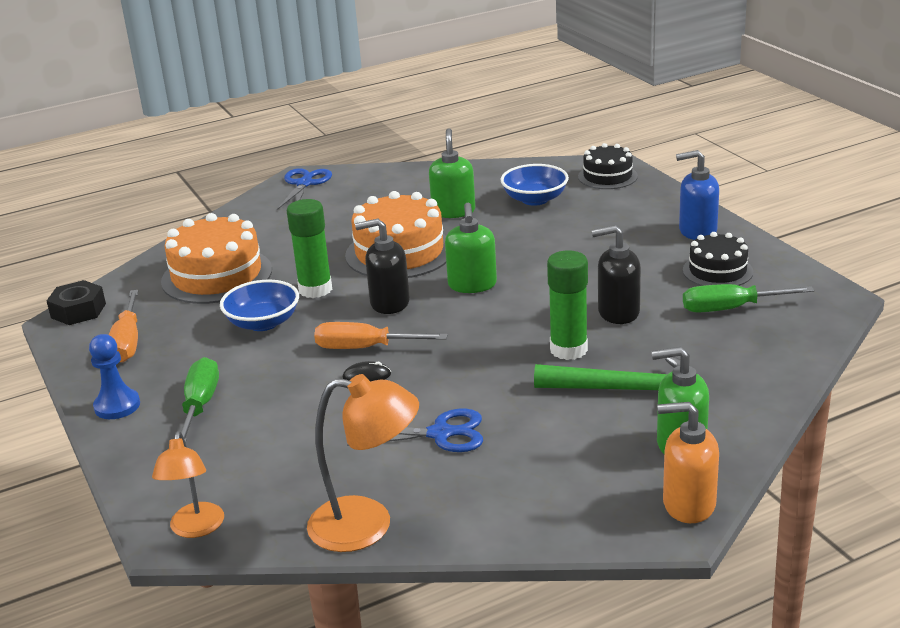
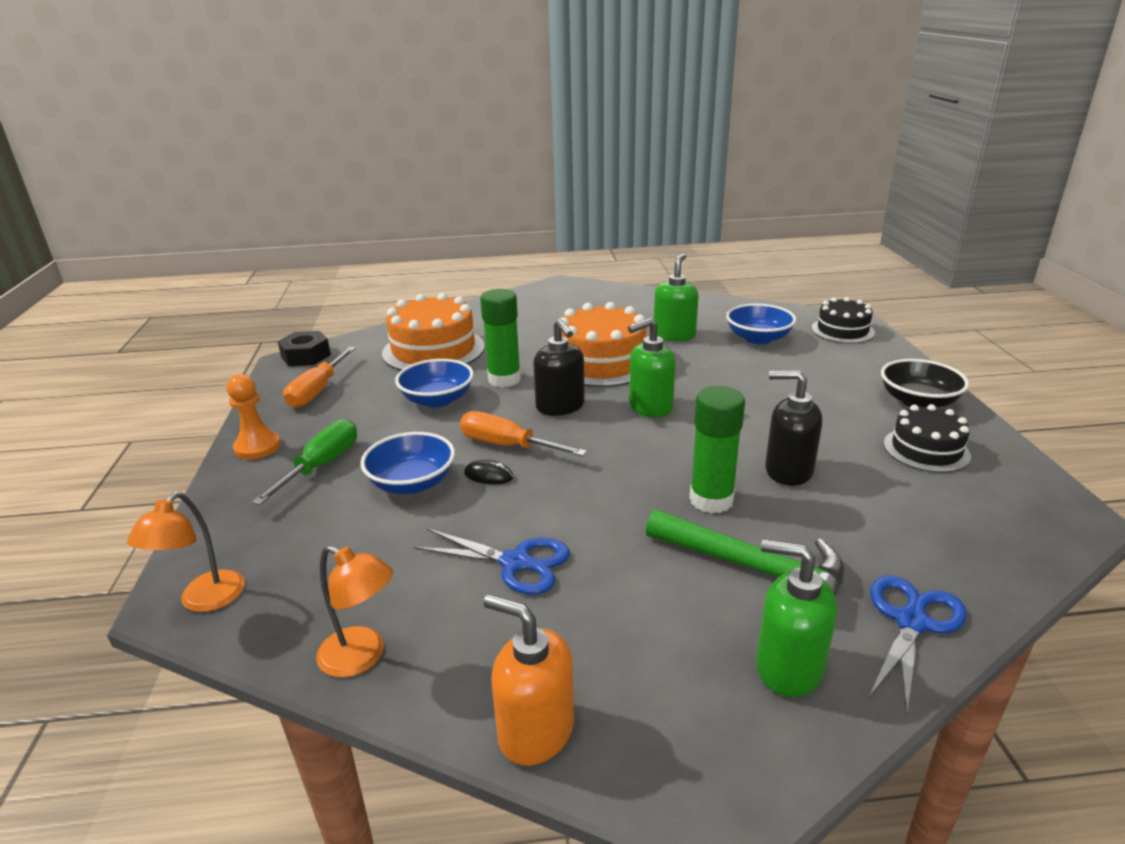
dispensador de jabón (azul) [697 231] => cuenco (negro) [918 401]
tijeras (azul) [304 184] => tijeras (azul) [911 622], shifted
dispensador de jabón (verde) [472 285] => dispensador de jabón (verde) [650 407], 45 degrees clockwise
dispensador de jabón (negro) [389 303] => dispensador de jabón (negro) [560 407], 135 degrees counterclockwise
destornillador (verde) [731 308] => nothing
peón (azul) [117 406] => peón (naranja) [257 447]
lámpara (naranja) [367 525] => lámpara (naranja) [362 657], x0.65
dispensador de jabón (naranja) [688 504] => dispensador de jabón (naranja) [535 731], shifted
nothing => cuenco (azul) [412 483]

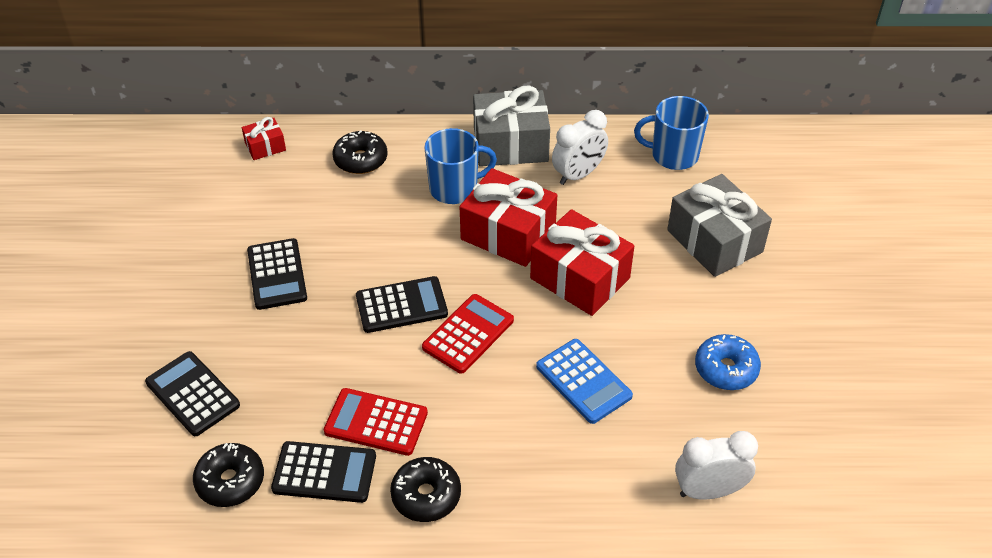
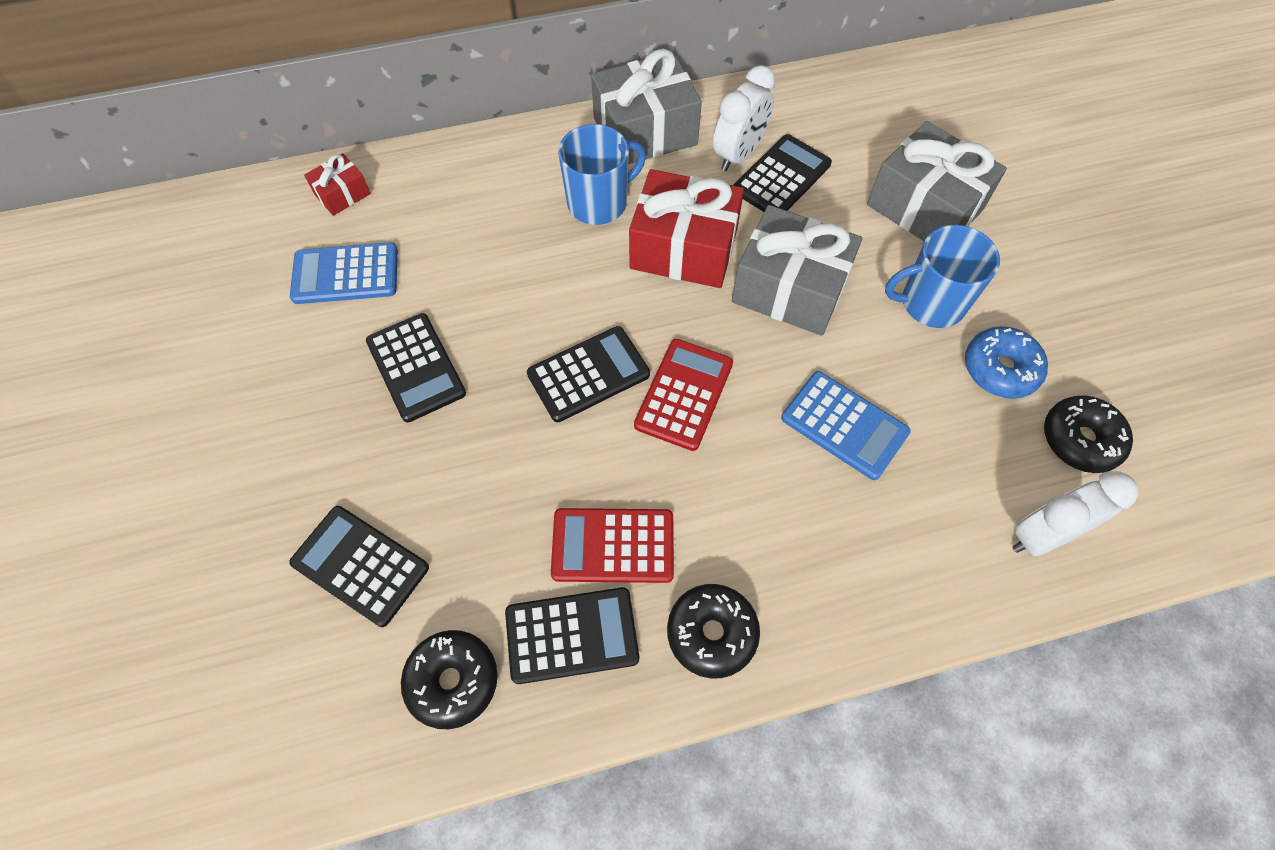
taza (azul) [673 155] => taza (azul) [931 303], shifted
rosquilla (negro) [360 160] => rosquilla (negro) [1080 440], shifted
regalo (rojo) [580 278] => regalo (gris) [789 289]
nothing => calculadora (negro) [781 177]
nothing => calculadora (azul) [345 274]

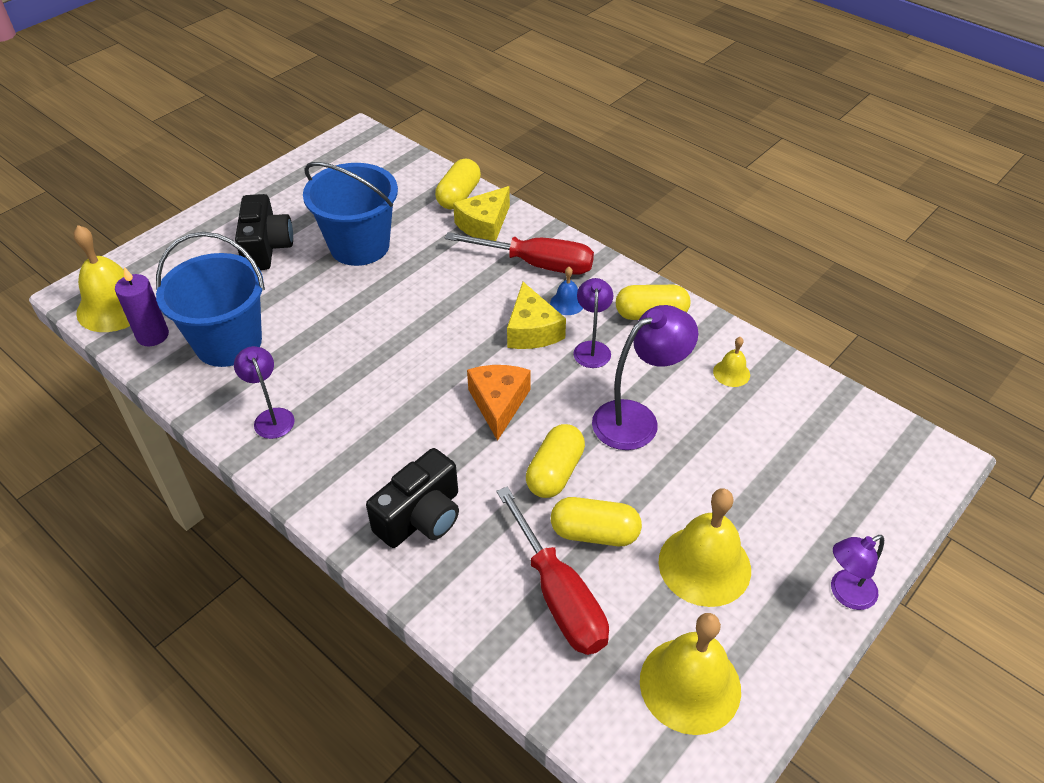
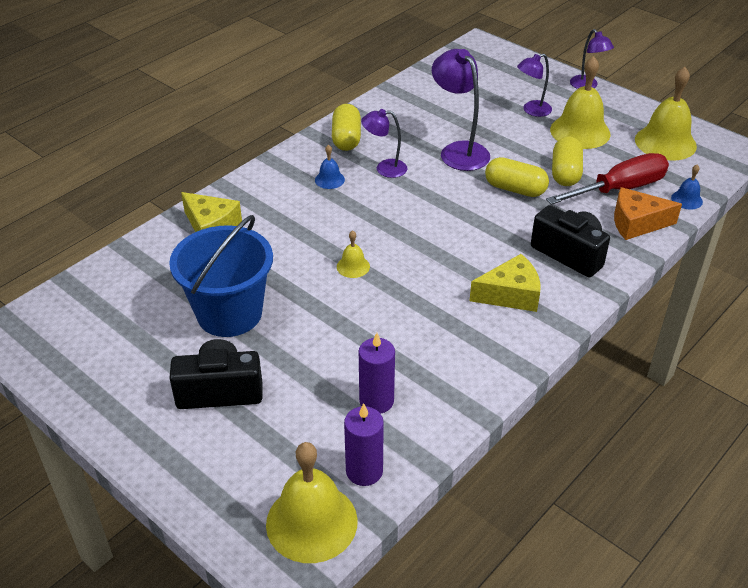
cápsula (amarillo) [459 196] => nothing
balde (azul) [228 342] => vela (morado) [376 401]
destornillador (rojo) [536 264] => nothing
queso (amarillo) [532 330] => queso (amarillo) [510 294], shifted
campana (amarillo) [731 373] => campana (amarillo) [353 266], shifted
lámpara (morado) [271 417] => lámpara (morado) [532 110], shifted
queso (naranja) [498 404] => queso (naranja) [636 223], shifted
nothing => campana (azul) [686 199]

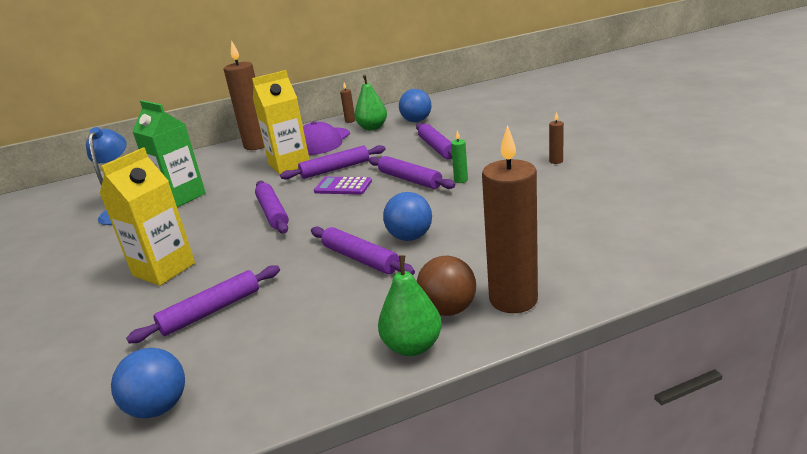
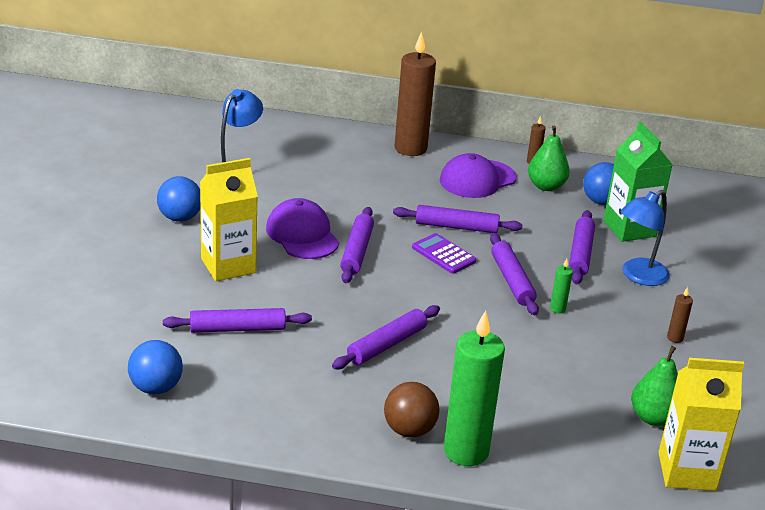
cartón de leche (amarillo) [289 165] => cartón de leche (amarillo) [687 471], shifted
cartón de leche (verde) [181 197] => cartón de leche (verde) [629 228], shifted
vela (marrón) [513 299] => vela (verde) [466 451]
pelota (azul) [410 237] => pelota (azul) [180 218], shifted
rodillo (morado) [360 258] => rodillo (morado) [387 344], 60 degrees clockwise
pera (verde) [412 346] => pera (verde) [654 418], shifted
nothing => lámpara (azul) [638 276]
nothing => gorra (morado) [302 234]

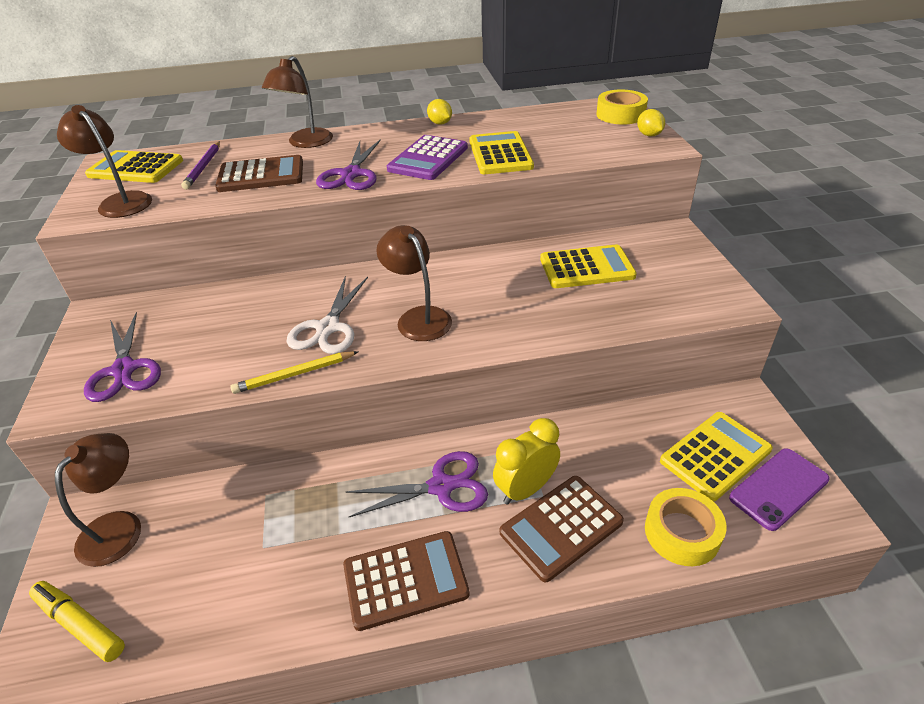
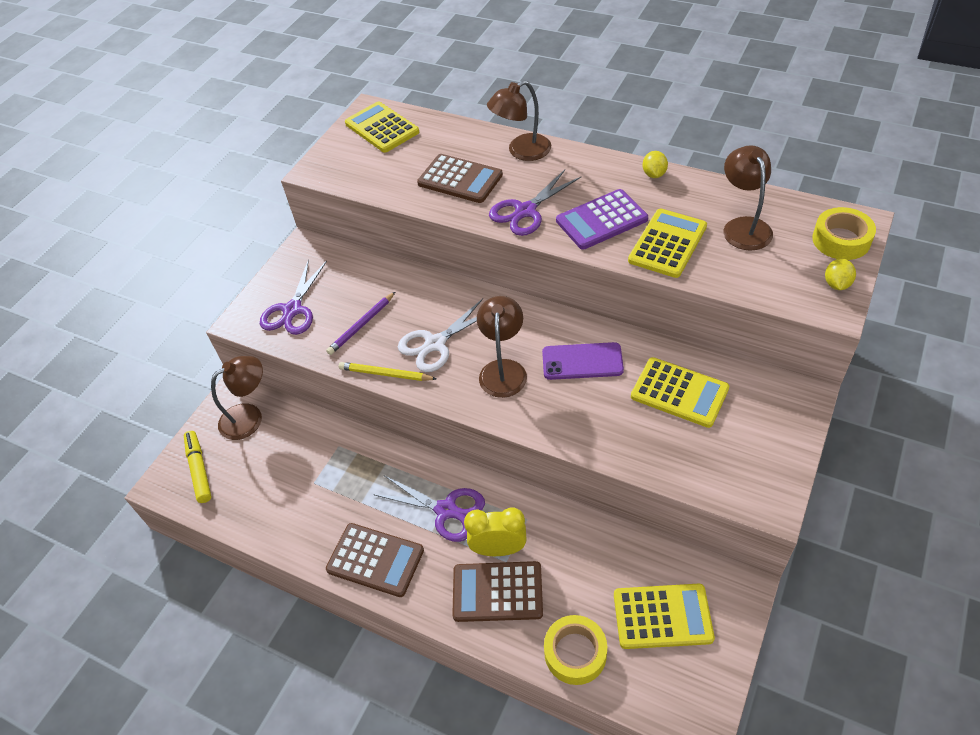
lámpara (marrón) [120 201] => lámpara (marrón) [743 226], shifted
lápiz (morado) [203 167] => lápiz (morado) [361 325], shifted
móvil (morado) [778 488] => móvil (morado) [582 361], shifted

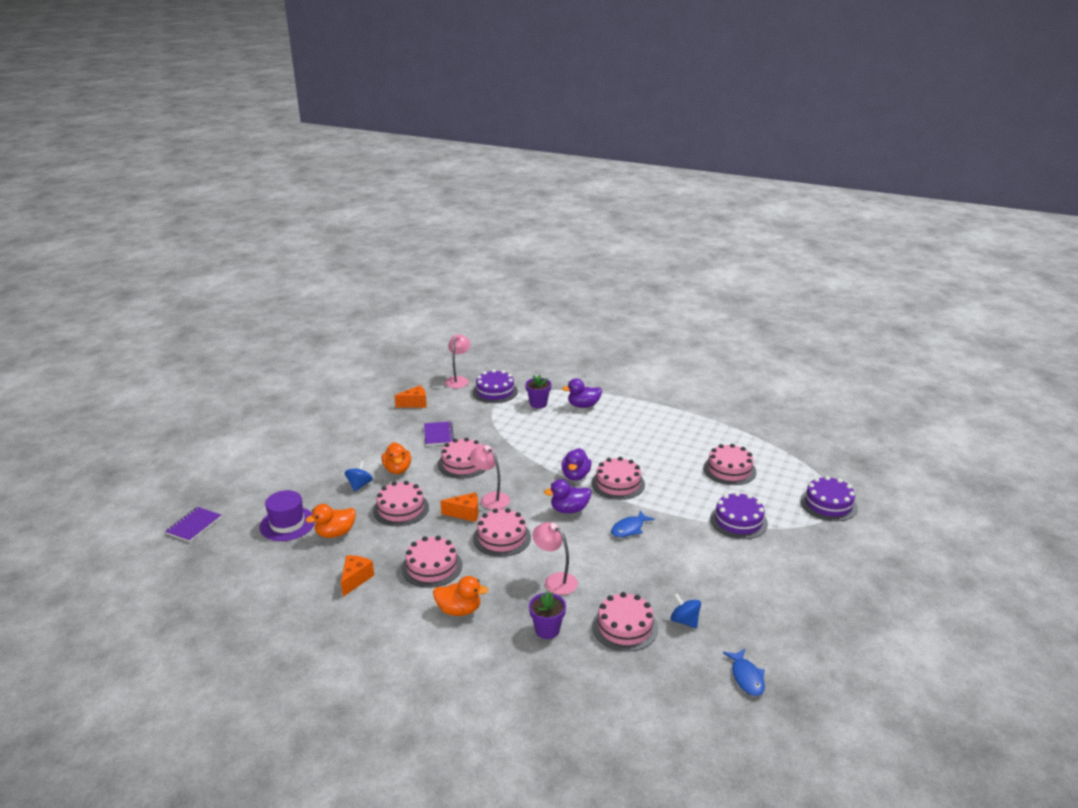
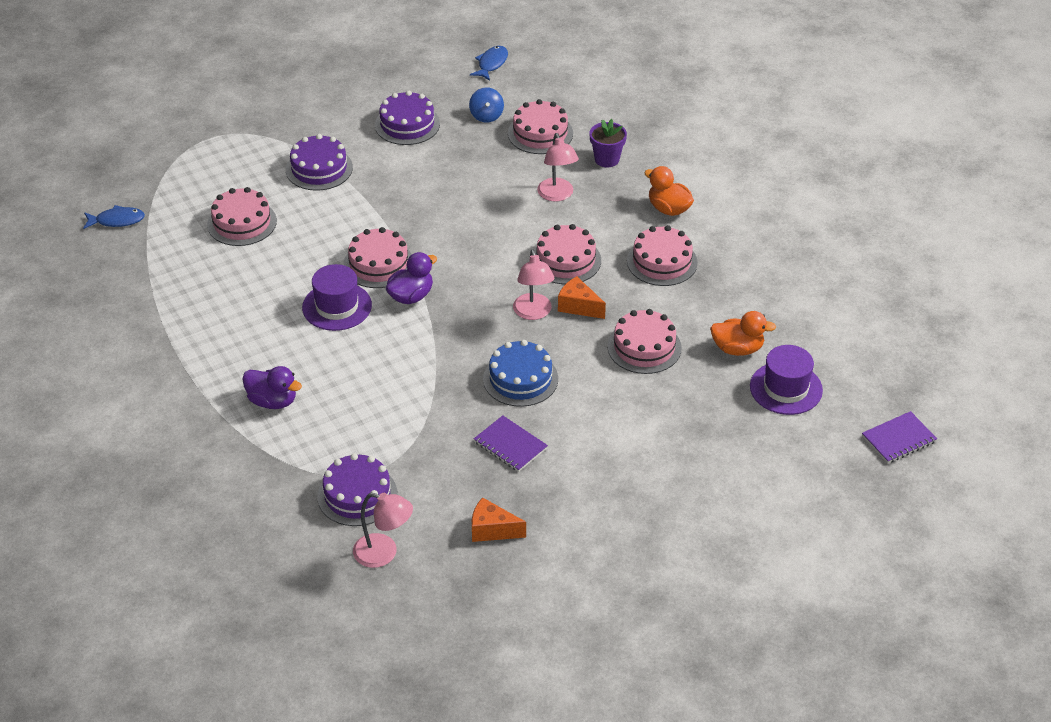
lámpara (rosa) [458 380] => lámpara (rosa) [384 553], 120 degrees counterclockwise
maceta (morado) [538 404] => nothing
cuaderno (morado) [438 435] => cuaderno (morado) [510 445], 75 degrees counterclockwise
tarta (rosa) [463 463] => tarta (azul) [520 379]
pato (naranja) [397 469] => nothing
peonza (azul) [359 485] => nothing
tarta (morado) [828 504] => tarta (morado) [407 124], shifted
pato (morado) [569 510] => nothing
pez (azul) [629 529] => pez (azul) [117 220], shifted
queso (naranja) [355 579] => nothing
nothing => sombrero (morado) [337 306]

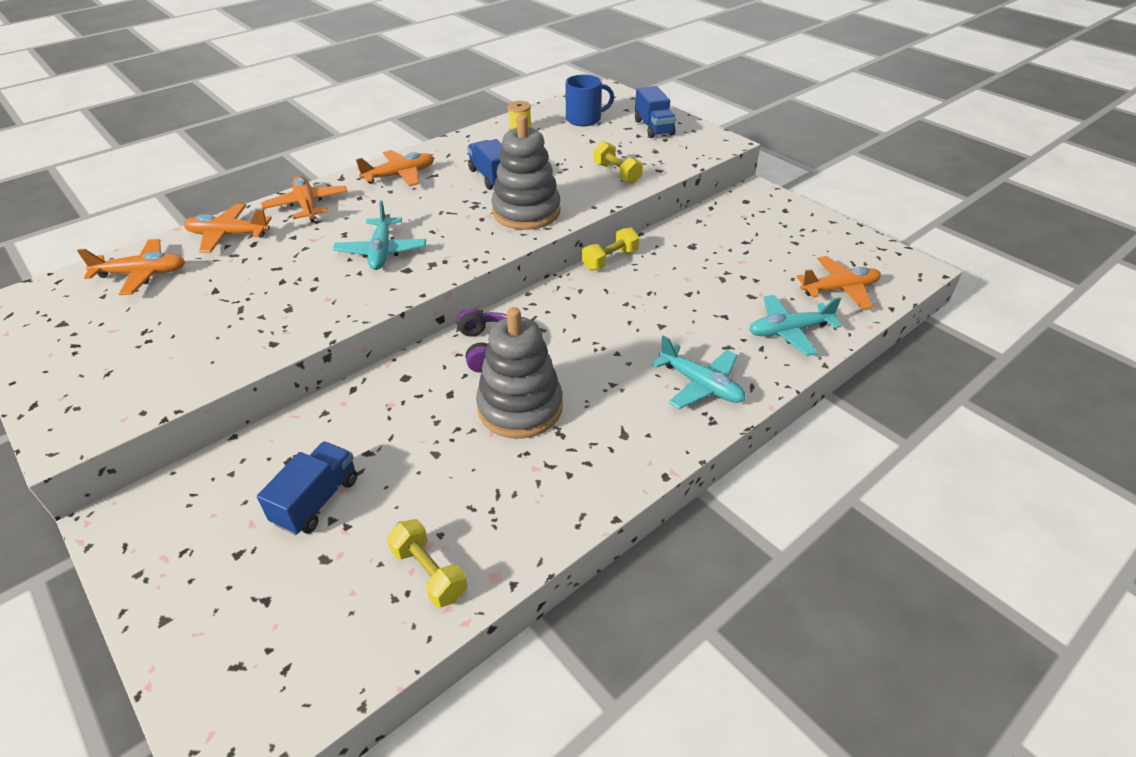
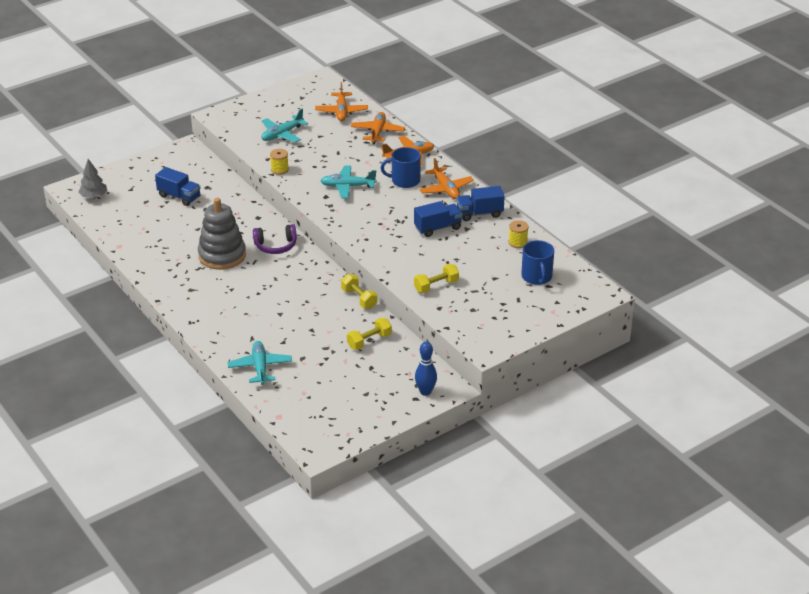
camión (azul) [653 128] => camión (azul) [479 213], shifted
juguete apilable (gris) [526 212] => nothing
avión (naranja) [839 289] => nothing
avión (turquesa) [700 385] => avión (turquesa) [282 134], shifted
mancuerna (amarillo) [429 573] => mancuerna (amarillo) [369 341], shifted
nothing => taza (azul) [405 180]
nothing => carrete (amarillo) [279 170]
nothing => árbol (gris) [93 196]
nothing => bolo (azul) [425 392]

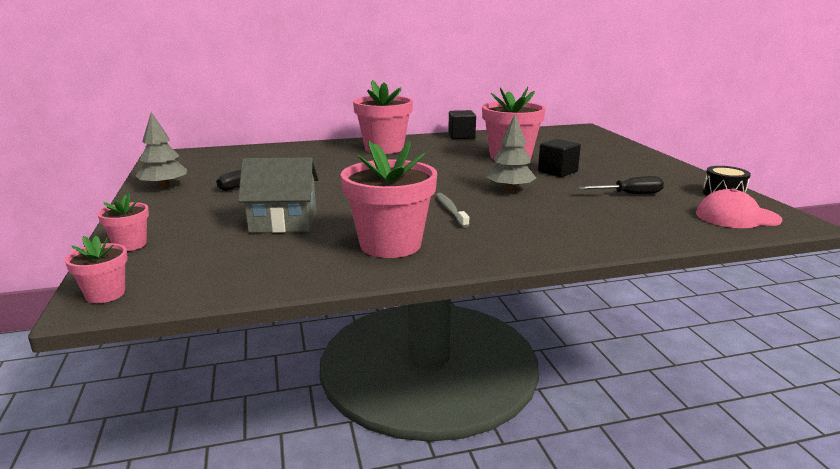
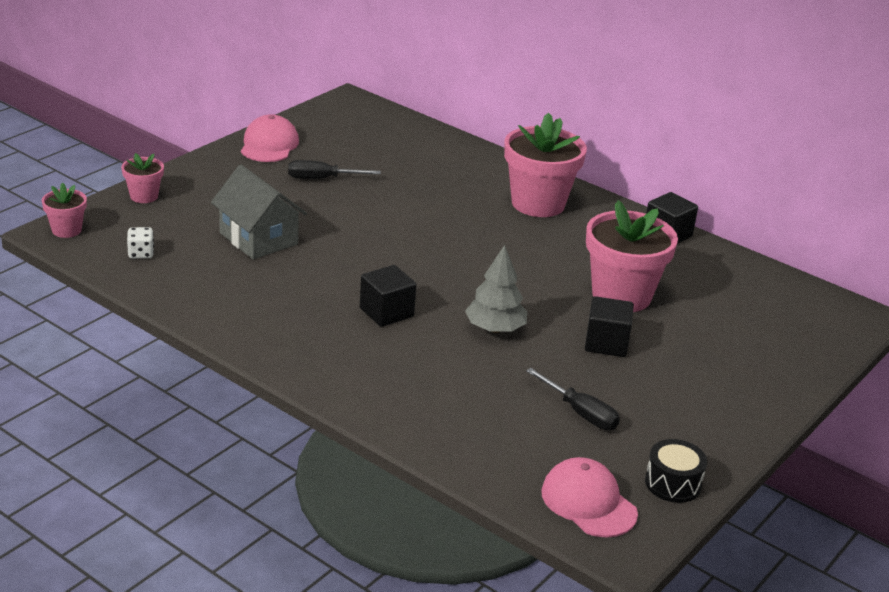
árbol (gris) [164 186] => gorra (rosa) [269 145]
maceta (rosa) [390 245] => nothing
cepillo de dientes (gris) [450 210] => cubo (negro) [386 312]
nothing => dado (blanco) [141 253]

